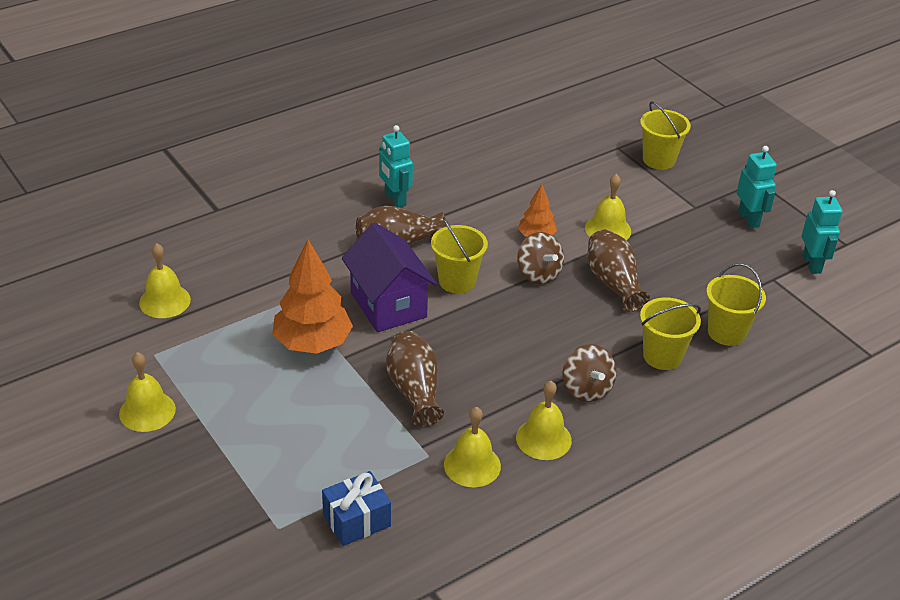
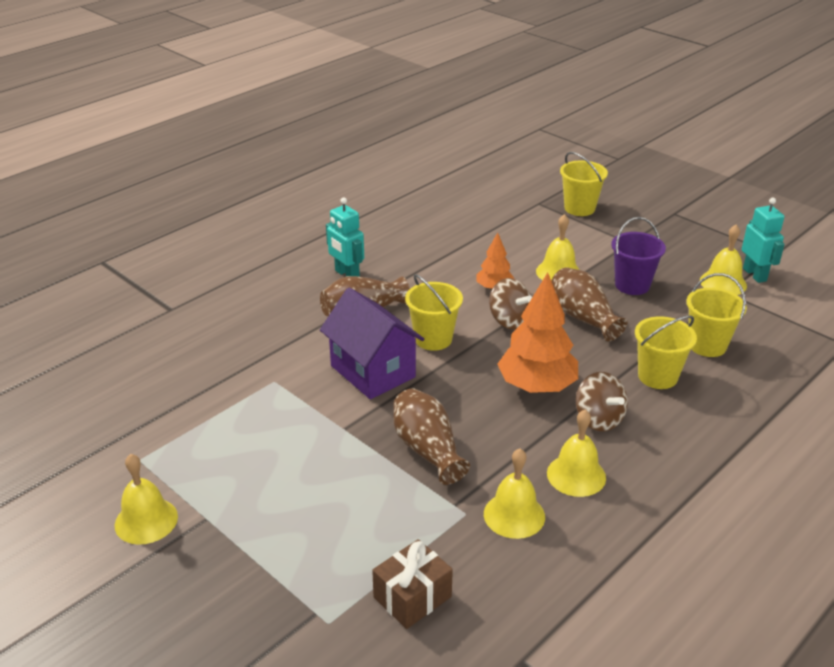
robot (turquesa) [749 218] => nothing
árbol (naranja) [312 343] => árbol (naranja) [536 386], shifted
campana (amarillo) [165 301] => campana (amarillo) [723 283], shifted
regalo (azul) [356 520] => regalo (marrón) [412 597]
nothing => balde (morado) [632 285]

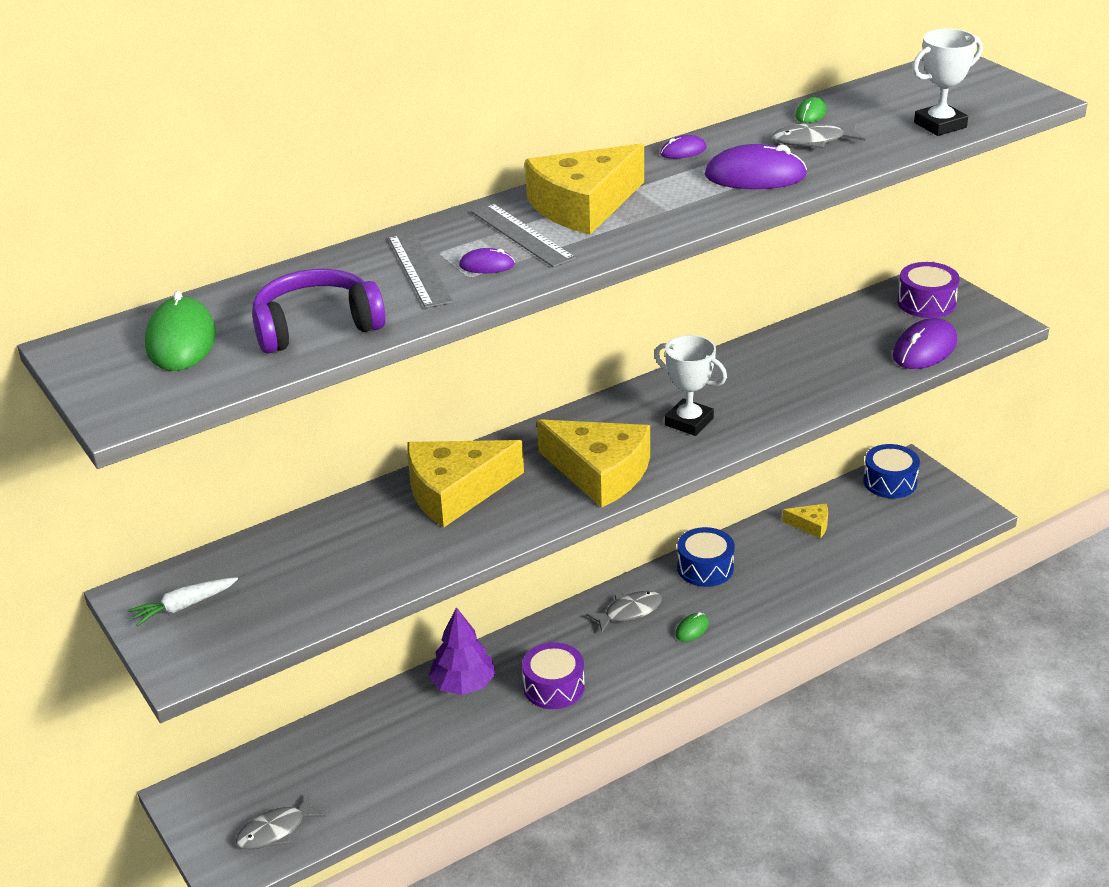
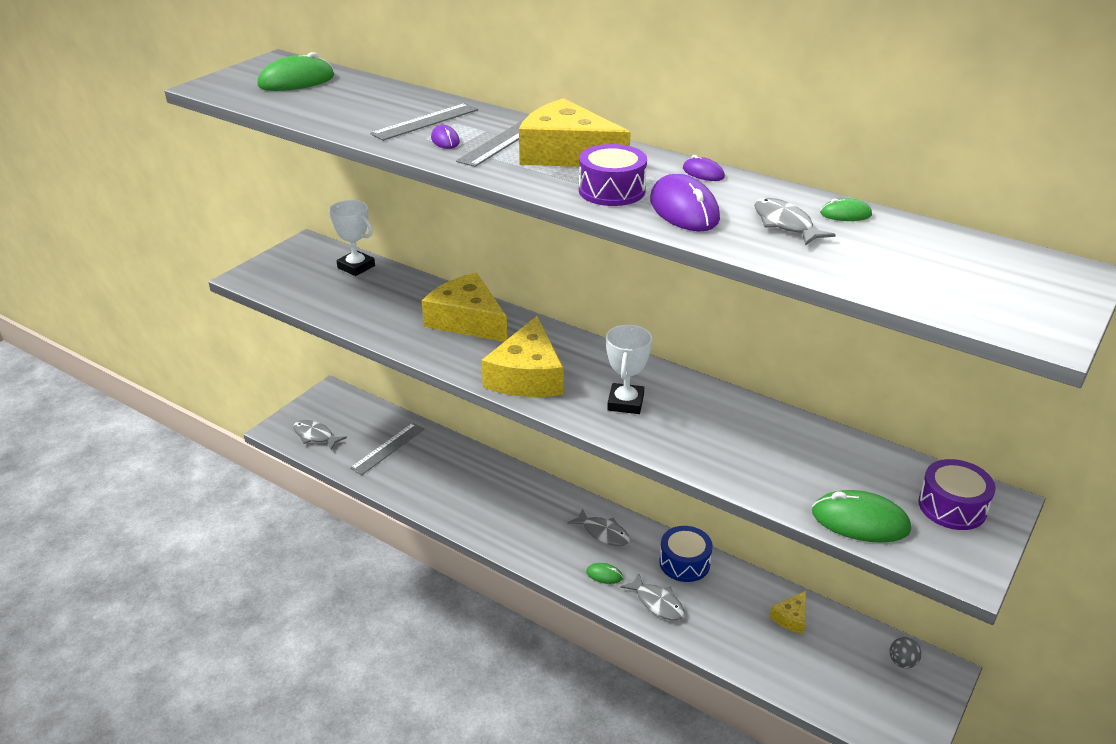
trofeo (blanco) [940 125] => trofeo (blanco) [356 267], shifted
auriculares (morado) [316 326] => nothing
ratón (morado) [924 349] => ratón (verde) [860 521]
tambor (azul) [890 482] => pelota (gris) [902 662]
queso (amarillo) [811 525] => queso (amarillo) [791 618], 45 degrees clockwise
zanahoria (blanco) [184 606] => nothing
árbol (morado) [463 684] => nothing
tambor (morado) [554 687] => tambor (morado) [611 191], shifted
nothing => regla (gris) [388 448]
nothing => pez (gris) [657 603]

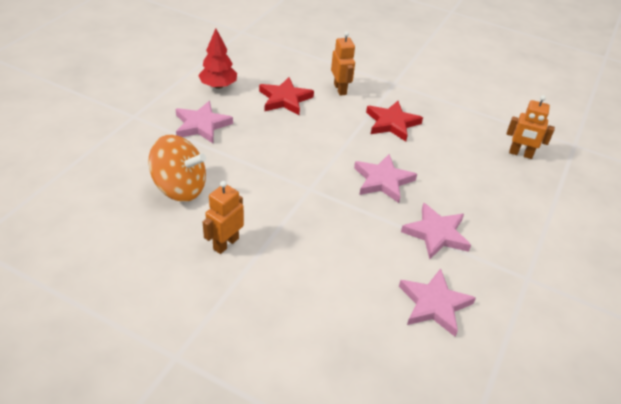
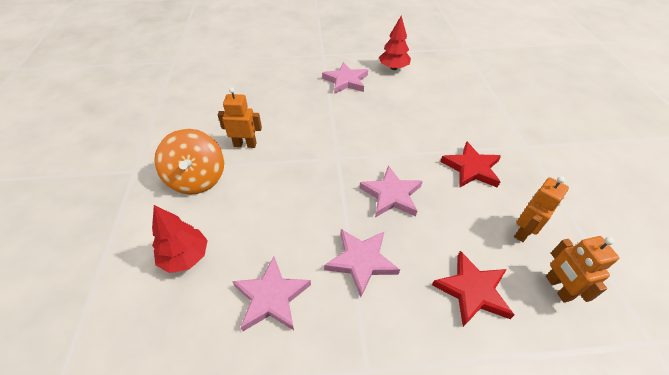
robot (naranja) [340 89] => robot (naranja) [524 232], shifted
estrella (rojo) [285 99] => estrella (rojo) [472 291], shifted
peonza (naranja) [180 188] => peonza (naranja) [197 179], shifted
nothing => árbol (rojo) [185 257]

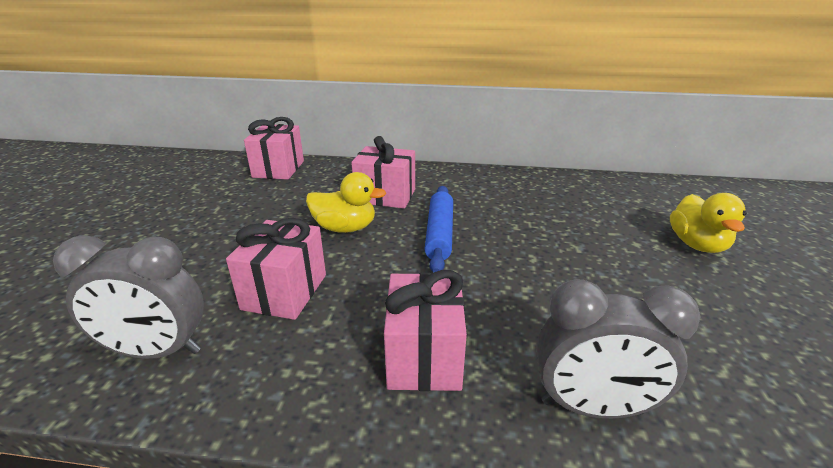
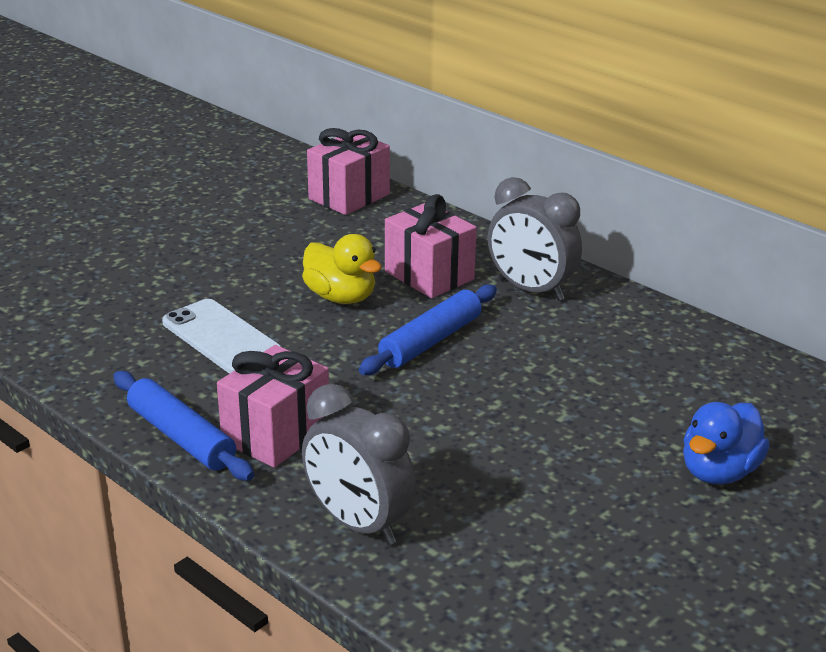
pato (amarillo) [697 245] => pato (azul) [719 472]
regalo (rosa) [284 292] => móvil (blanco) [221 337]
despertador (gris) [157 351] => despertador (gris) [531 290], shifted
nothing => rodillo (azul) [181 437]

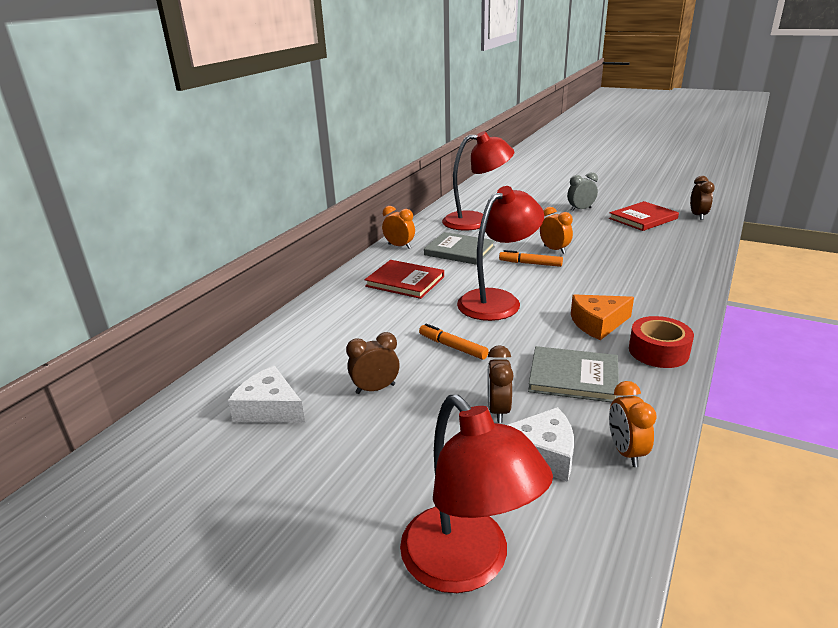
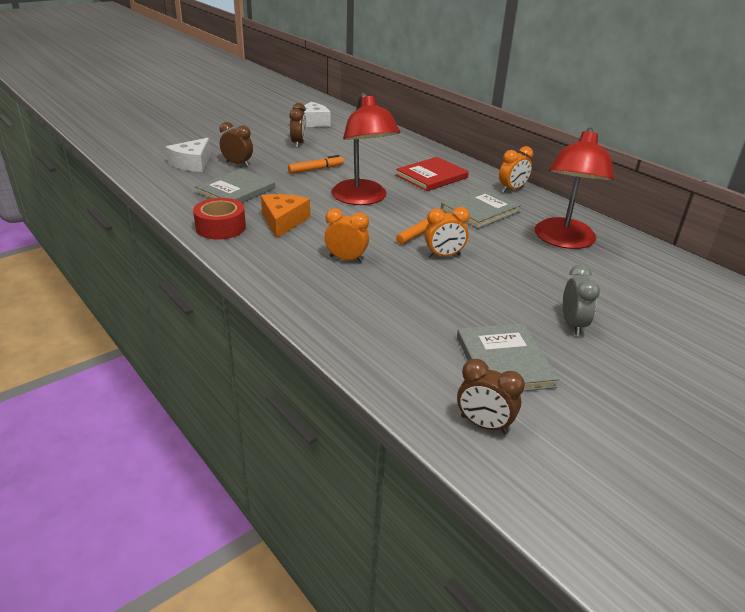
libro (rojo) [643 218] => libro (gris) [504 361]
despertador (naranja) [626 452] => despertador (naranja) [346 259], shifted
lámpara (rojo) [467 565] => nothing

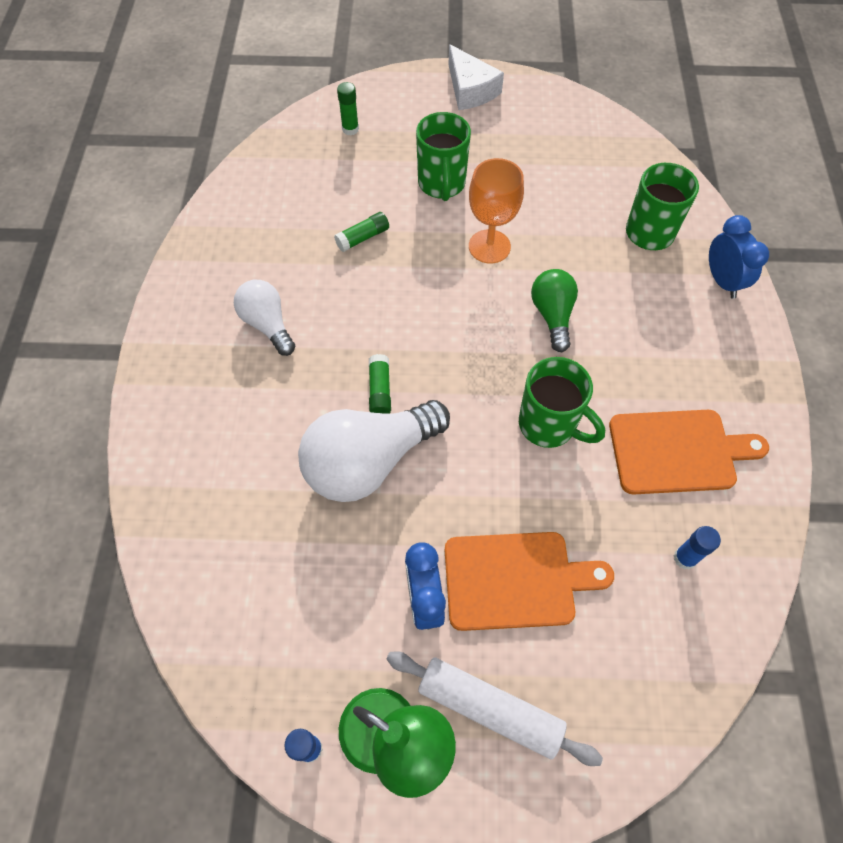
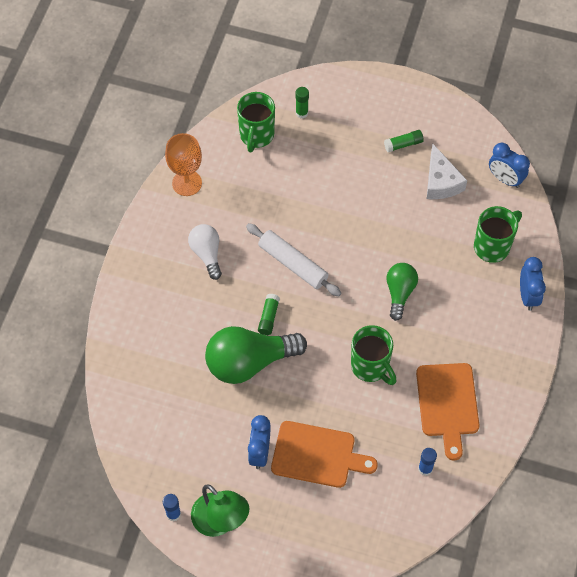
queso (blanco) [470 90] => queso (blanco) [441 182], shifted
taza (verde) [441 184] => taza (verde) [256 135], shifted
copa (naranja) [489 246] => copa (naranja) [187 183], shifted
barra de pegamento (verde) [363 238] => barra de pegamento (verde) [403 144], shifted
bombilla (blanco) [369 461] => bombilla (verde) [249 362]
tabla de cortar (naranja) [677 451] => tabla de cortar (naranja) [447 404], 75 degrees clockwise
rodillo (blanco) [489 709] => rodillo (blanco) [293 264], shifted
nothing => despertador (azul) [505 179]

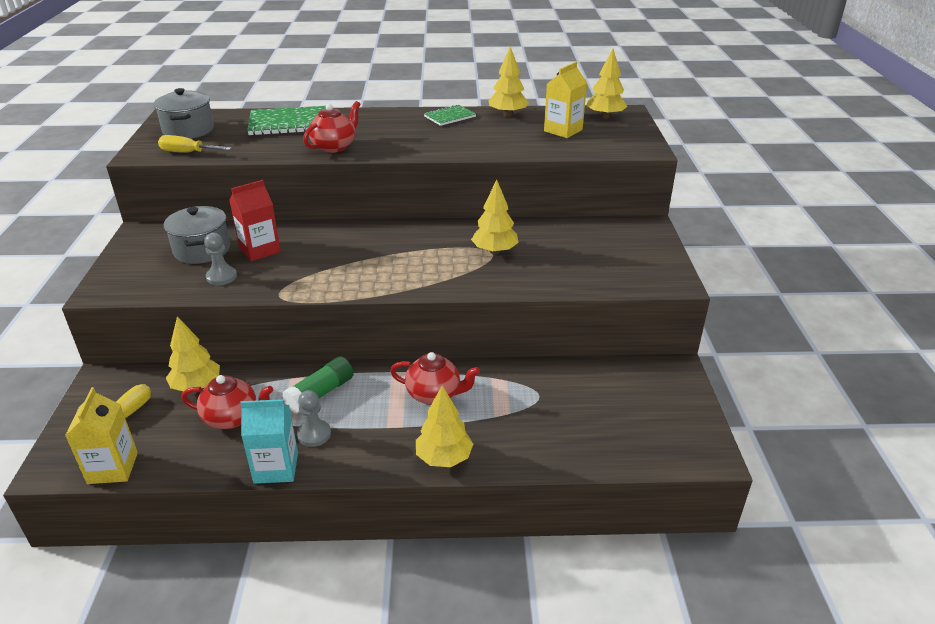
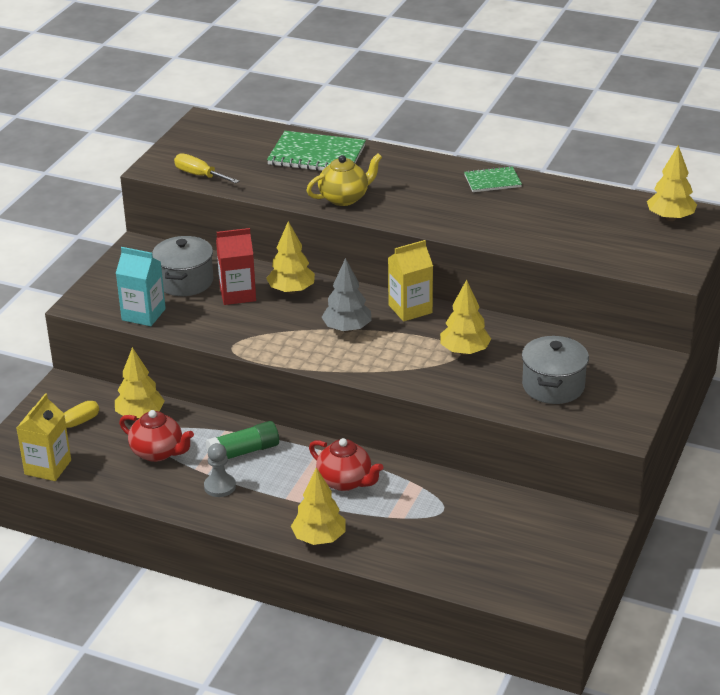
árbol (amarillo) [507 115] => árbol (amarillo) [291 290], shifted
cartón de leche (amarillo) [563 130] => cartón de leche (amarillo) [410 309], shifted
olla (gris) [188 130] => olla (gris) [553 386], shifted
tetera (rojo) [334 147] => tetera (amarillo) [344 198]
peón (gris) [221 277] => nothing
cartón de leche (turquesa) [276 468] => cartón de leche (turquesa) [143 314], shifted
nothing => árbol (gris) [347 329]

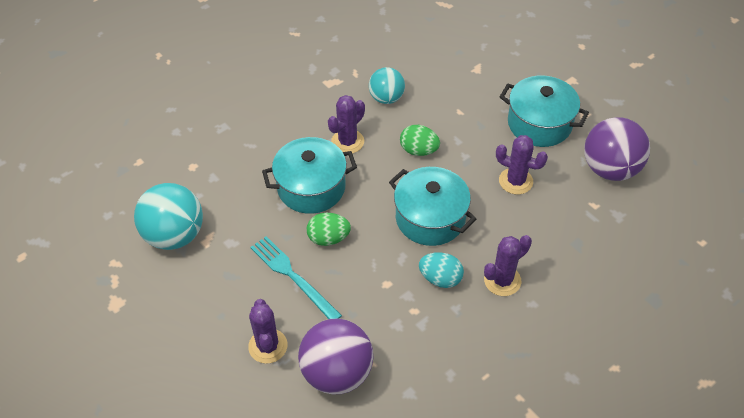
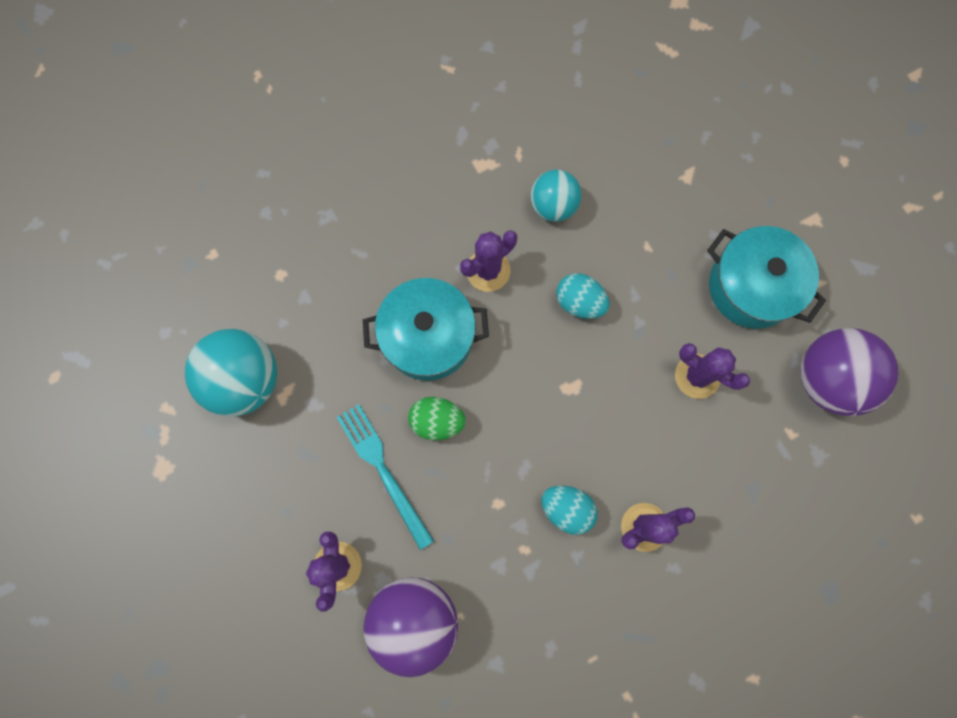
huevo (verde) [418 150] => huevo (turquesa) [579 302]
olla (turquesa) [430 218] => nothing

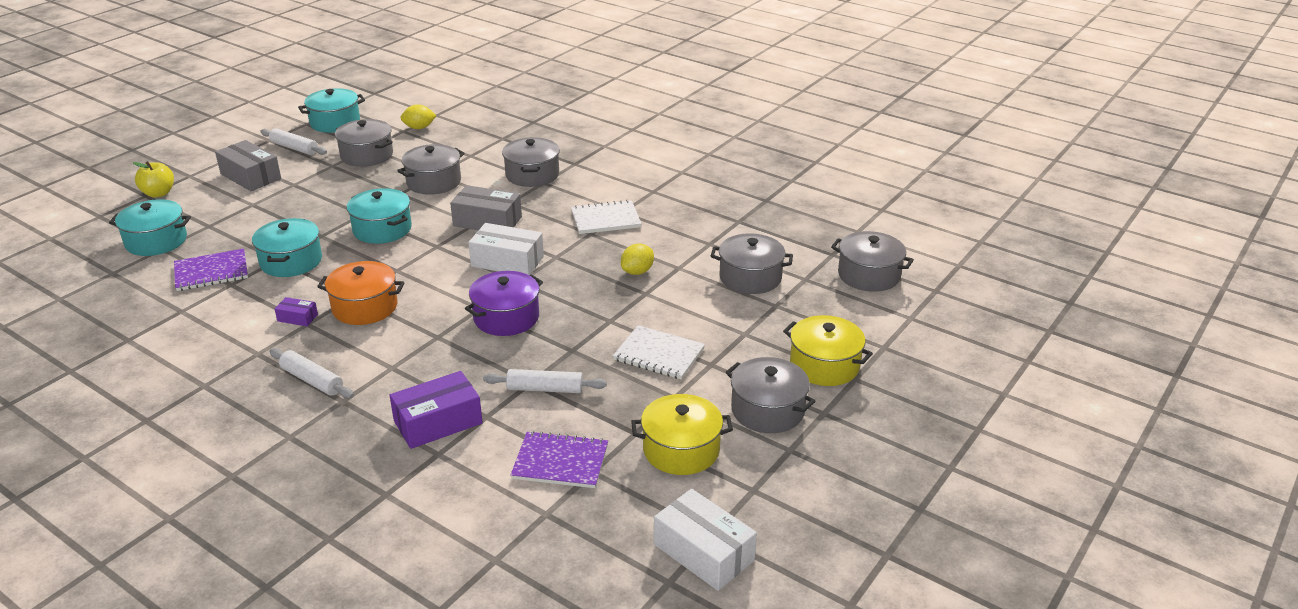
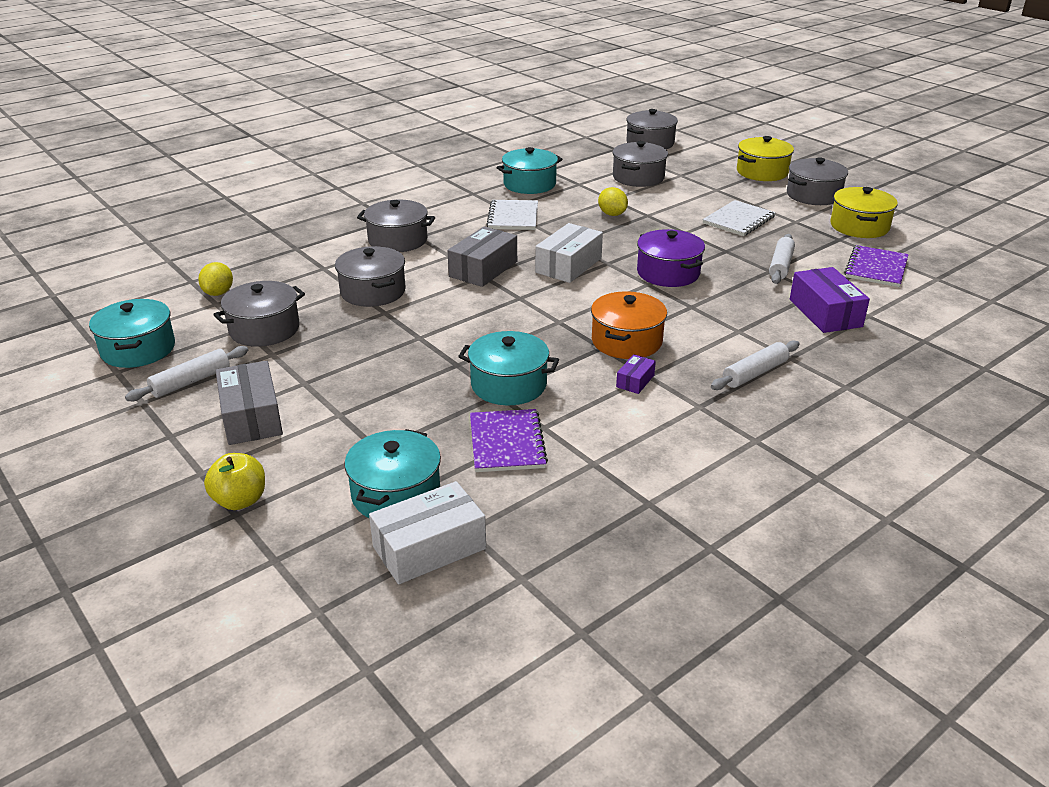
caja (gris) [250 176] => caja (gris) [251 417], 75 degrees counterclockwise
olla (turquesa) [382 229] => olla (turquesa) [529 184], shifted
caja (blanco) [703 552] => caja (blanco) [429 548], shifted

